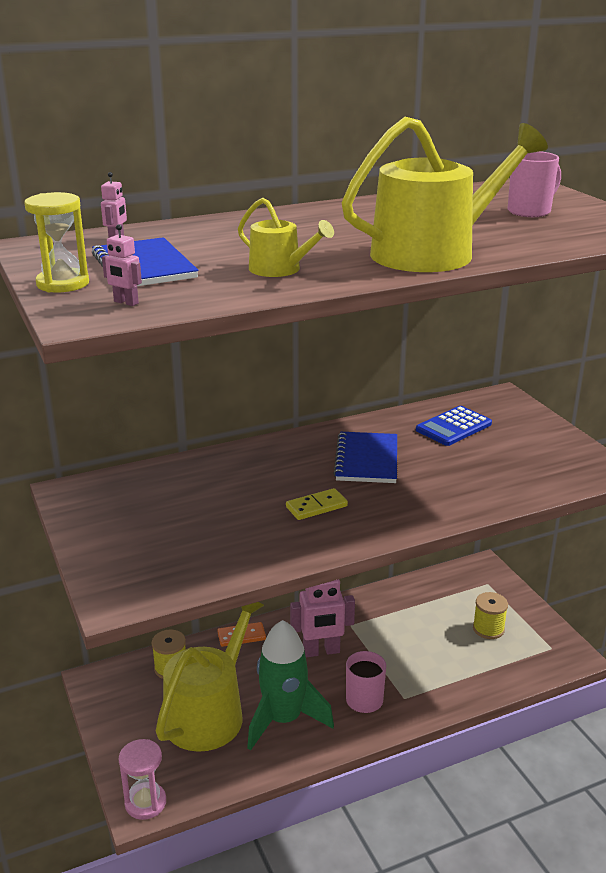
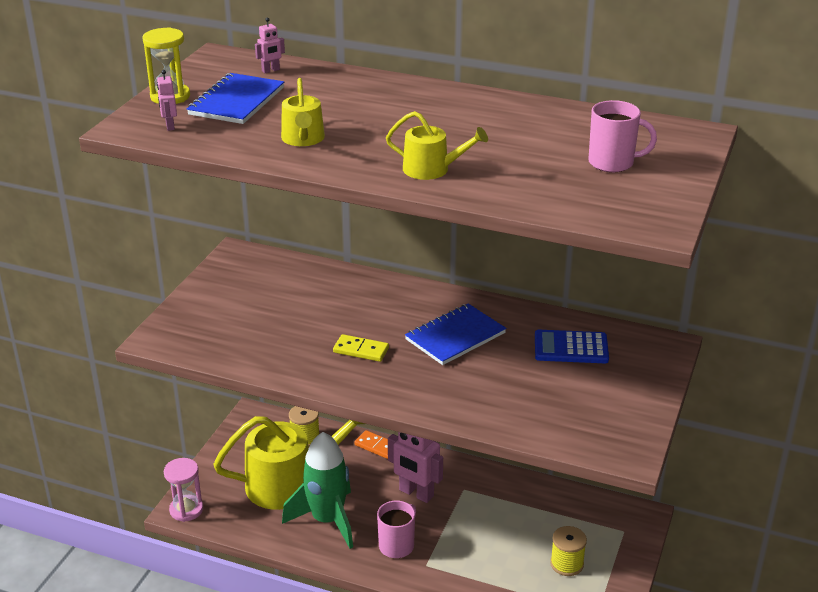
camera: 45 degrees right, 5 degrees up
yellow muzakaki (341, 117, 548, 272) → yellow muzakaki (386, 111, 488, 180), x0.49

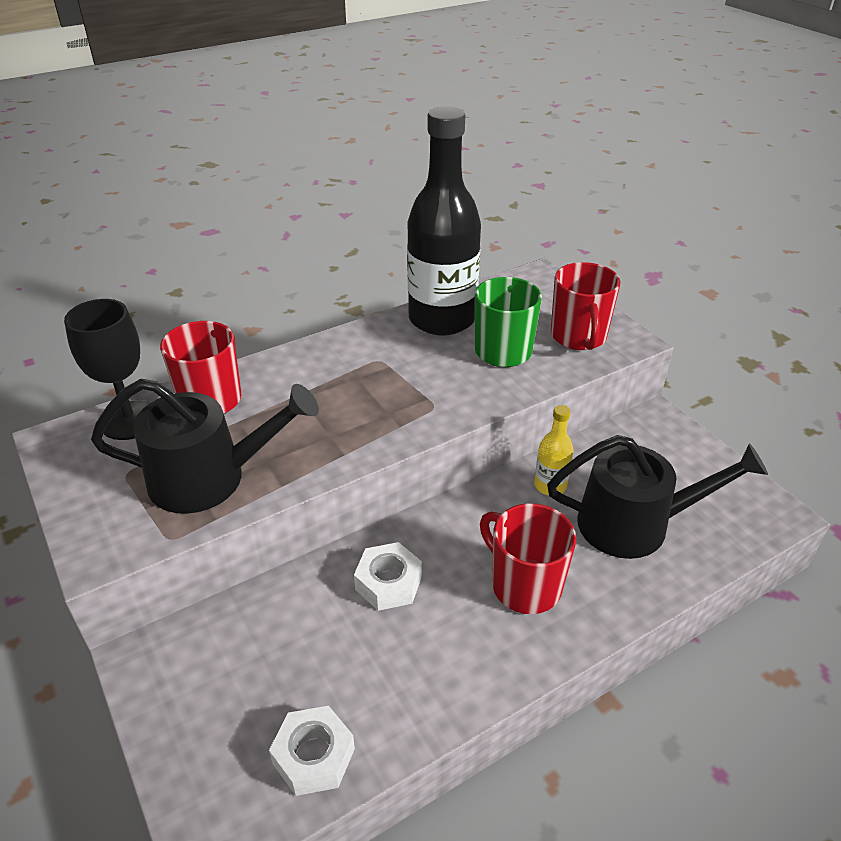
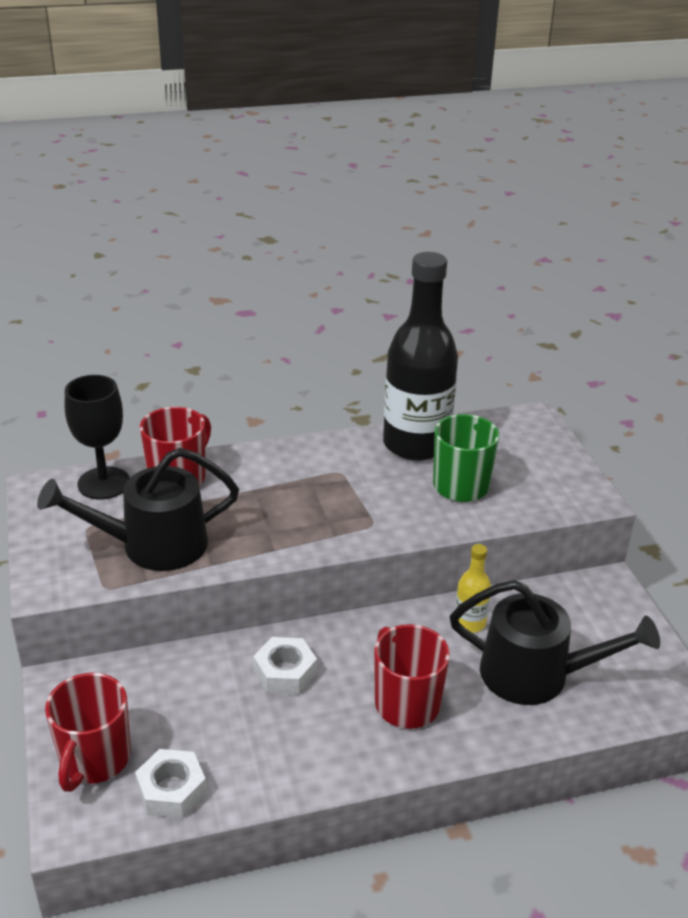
camera: 15 degrees right, 5 degrees down
black muzakaki (91, 379, 319, 514) → black muzakaki (37, 448, 239, 571), 150 degrees clockwise
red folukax (551, 262, 621, 350) → red folukax (45, 673, 131, 792), relocated

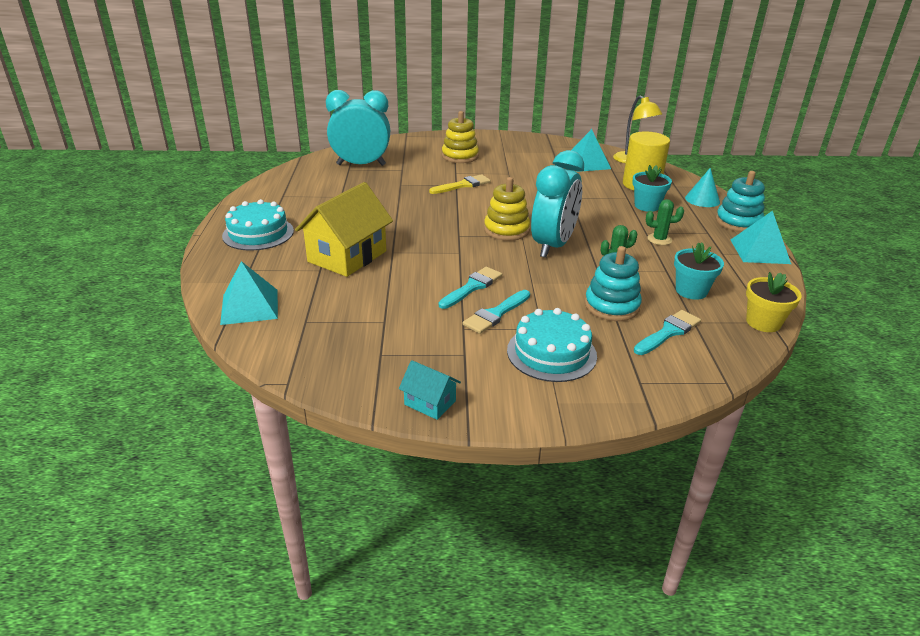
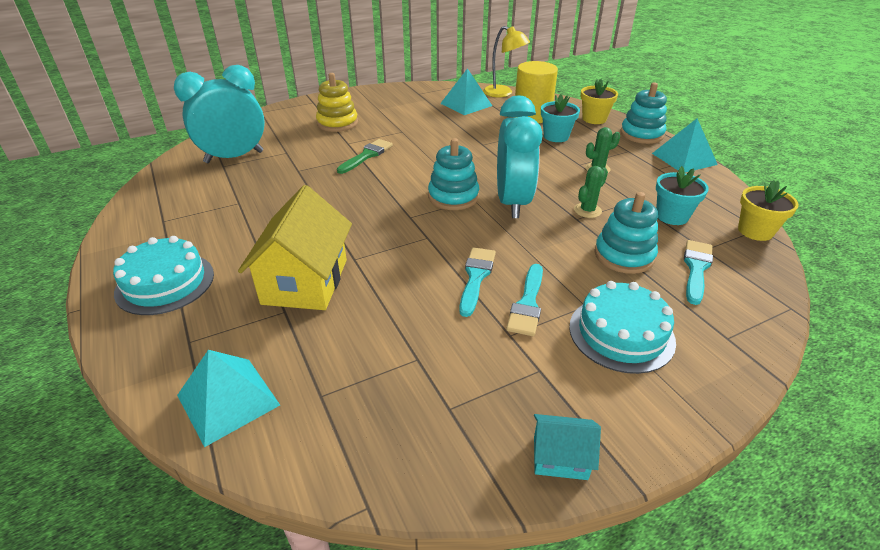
camera: 25 degrees left, 5 degrees up
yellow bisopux (429, 174, 491, 194) → green bisopux (337, 139, 393, 174)
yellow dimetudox (484, 177, 530, 241) → turquoise dimetudox (428, 138, 479, 210)
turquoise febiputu (685, 168, 720, 207) → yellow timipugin (581, 79, 618, 124)

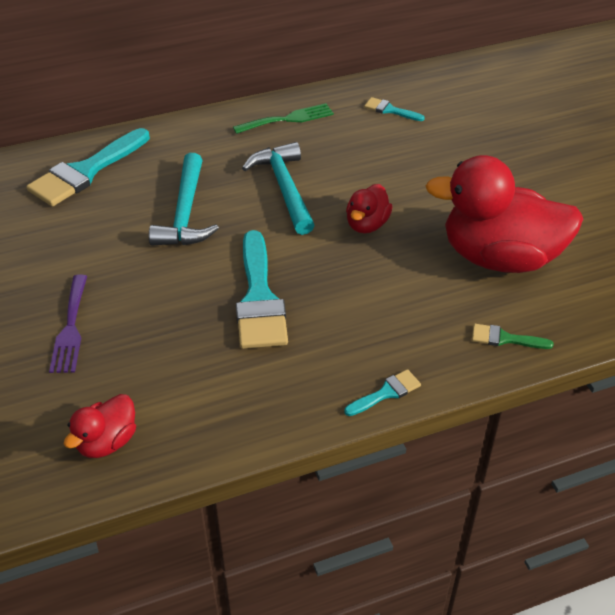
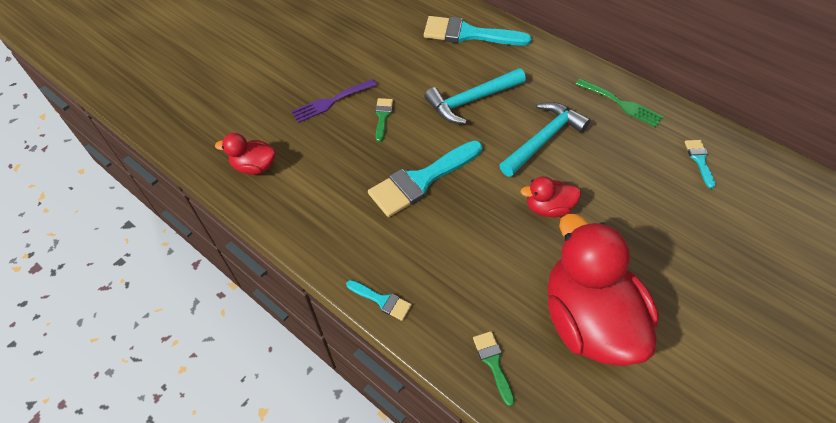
camera: 60 degrees right, 10 degrees up
- → green bisopux (375, 98, 393, 142)

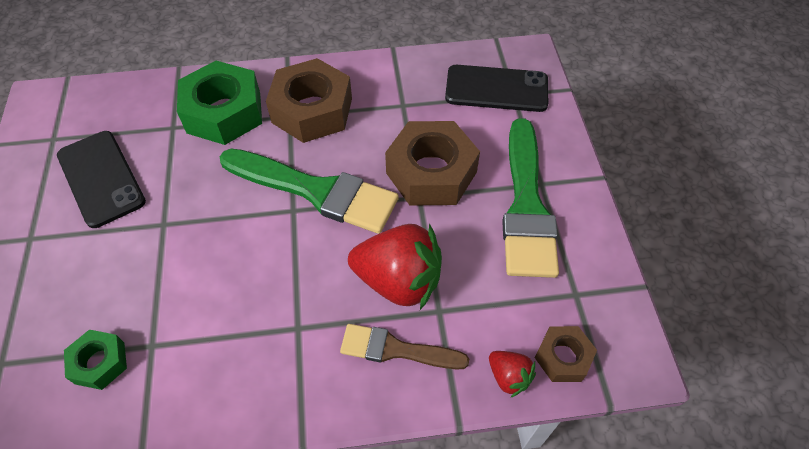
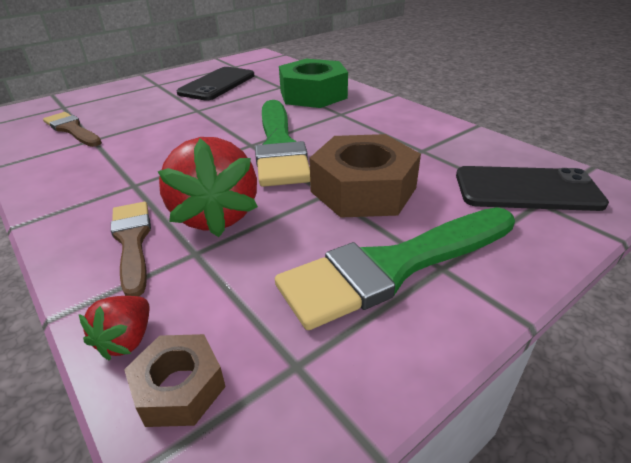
camera: 60 degrees right, 20 degrees down
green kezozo (64, 330, 127, 390) → brown bisopux (43, 112, 102, 147)
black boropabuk (445, 65, 548, 112) → black boropabuk (456, 166, 609, 211), 60 degrees counterclockwise
brown kezozo (266, 58, 352, 143) → -

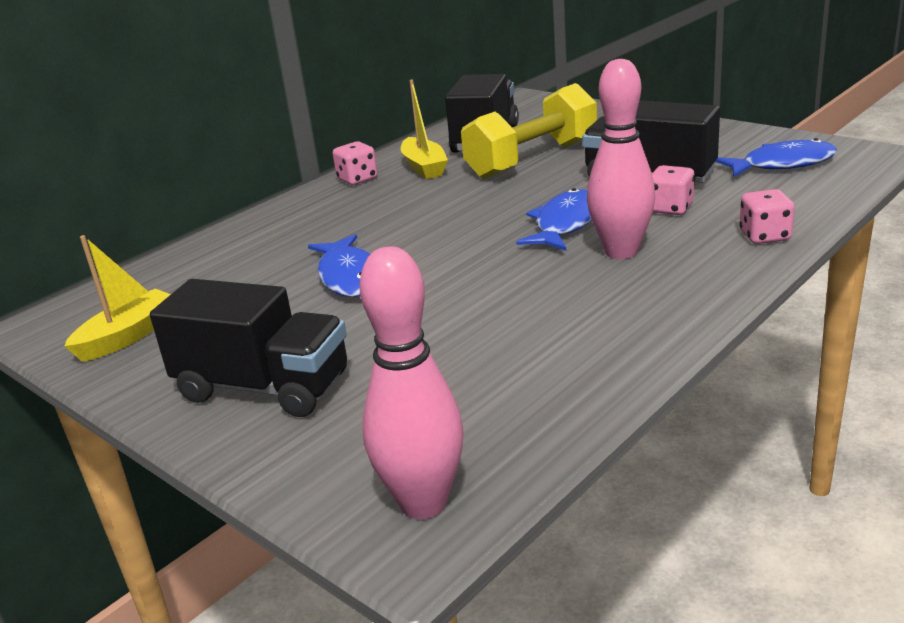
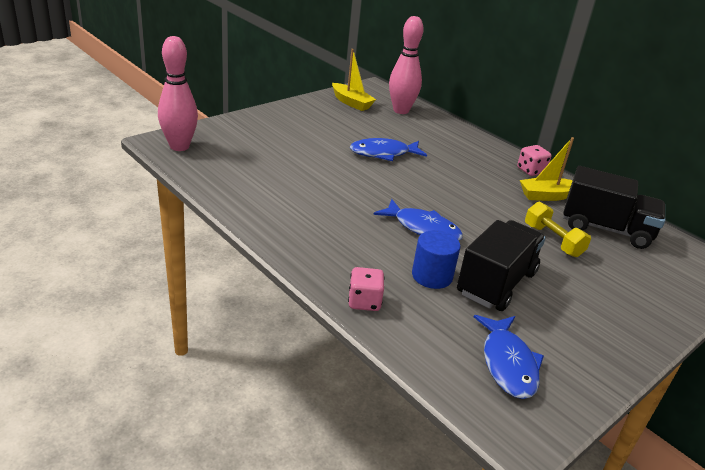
camera: 90 degrees right, 5 degrees up
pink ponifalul (587, 59, 655, 259) → pink ponifalul (389, 16, 424, 114), relocated
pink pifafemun (652, 165, 695, 215) → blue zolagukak (412, 230, 460, 289)
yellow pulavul (461, 83, 597, 179) → yellow pulavul (525, 202, 591, 257), x0.57
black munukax (150, 279, 347, 417) → -

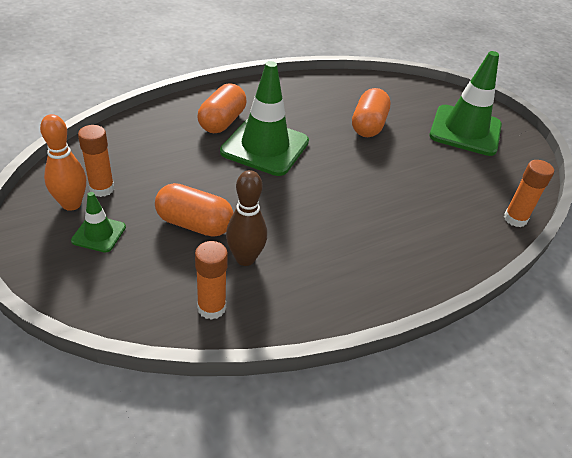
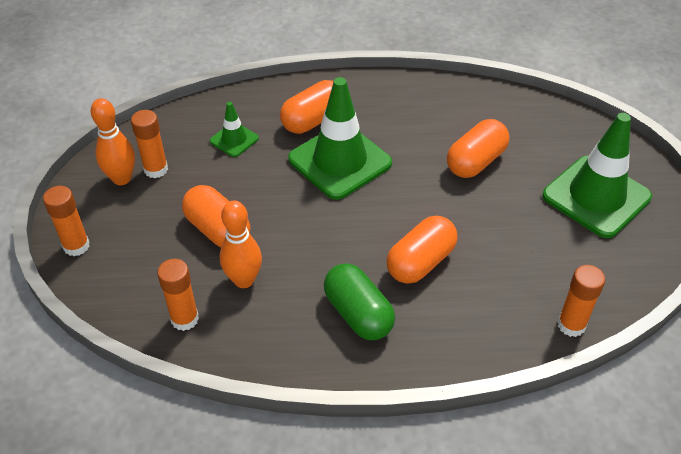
camera: 30 degrees right, 5 degrees up
- → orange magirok (43, 186, 90, 256)
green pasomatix (71, 192, 126, 253) → green pasomatix (210, 102, 259, 157), relocated
brown ponifalul (226, 170, 267, 266) → orange ponifalul (220, 201, 262, 288)
- → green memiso (324, 263, 395, 340)
- → orange memiso (386, 216, 458, 284)

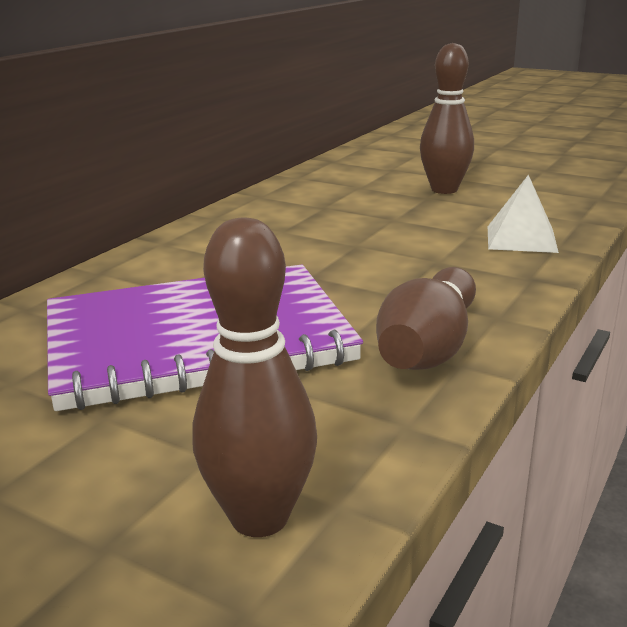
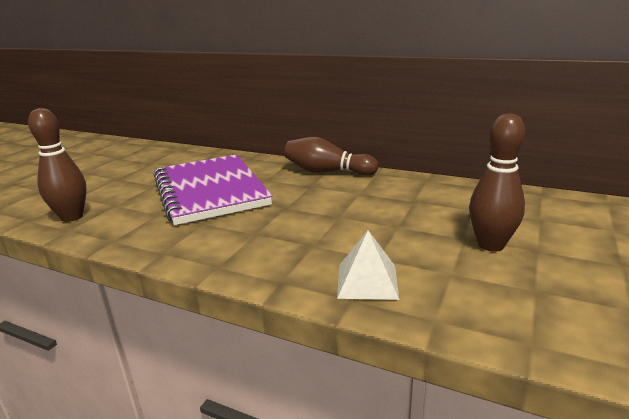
camera: 85 degrees right, 0 degrees up
brown ponifalul (376, 267, 476, 370) → brown ponifalul (284, 137, 379, 176), relocated

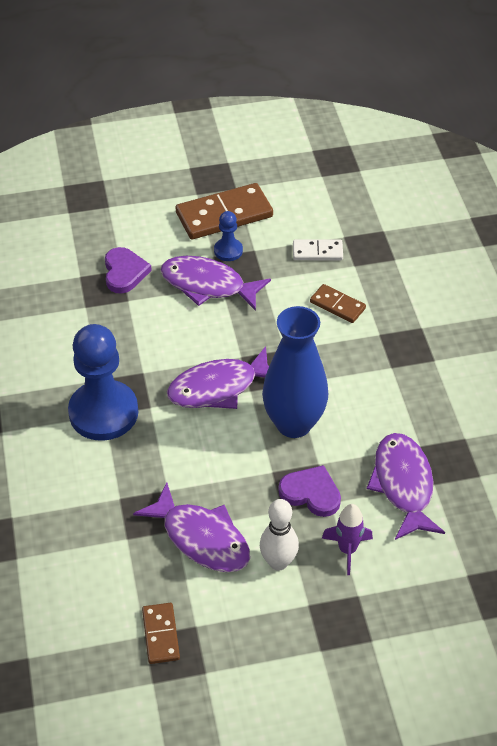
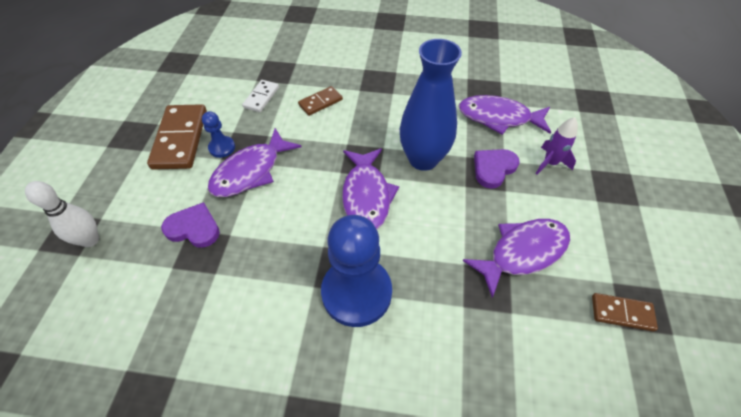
camera: 70 degrees left, 5 degrees up
white ponifalul (260, 499, 299, 571) → white ponifalul (25, 181, 99, 247), relocated

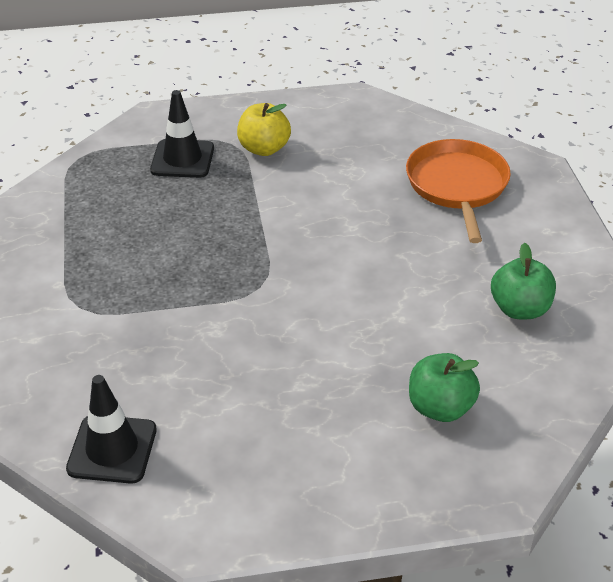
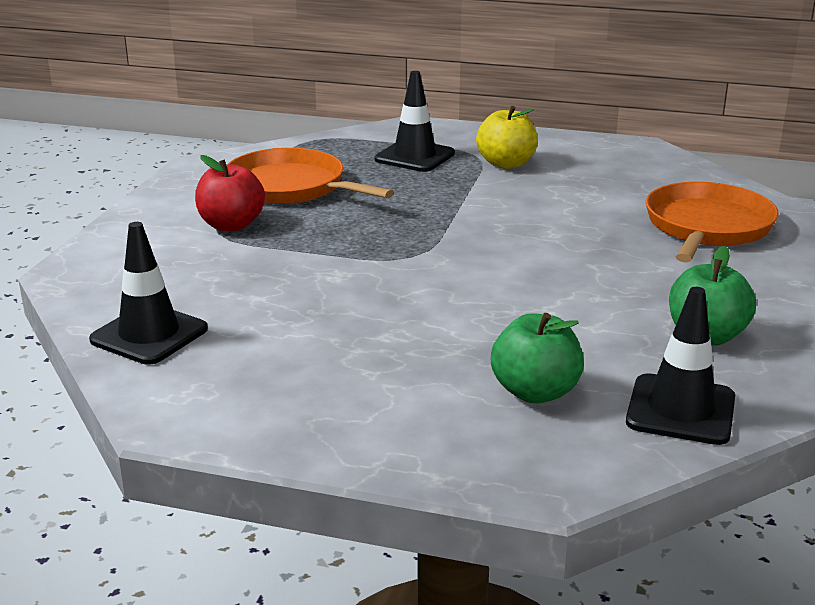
camera: 25 degrees right, 15 degrees down
- → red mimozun (195, 155, 265, 231)
- → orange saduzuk (227, 148, 394, 204)
- → black pasomatix (626, 287, 735, 445)

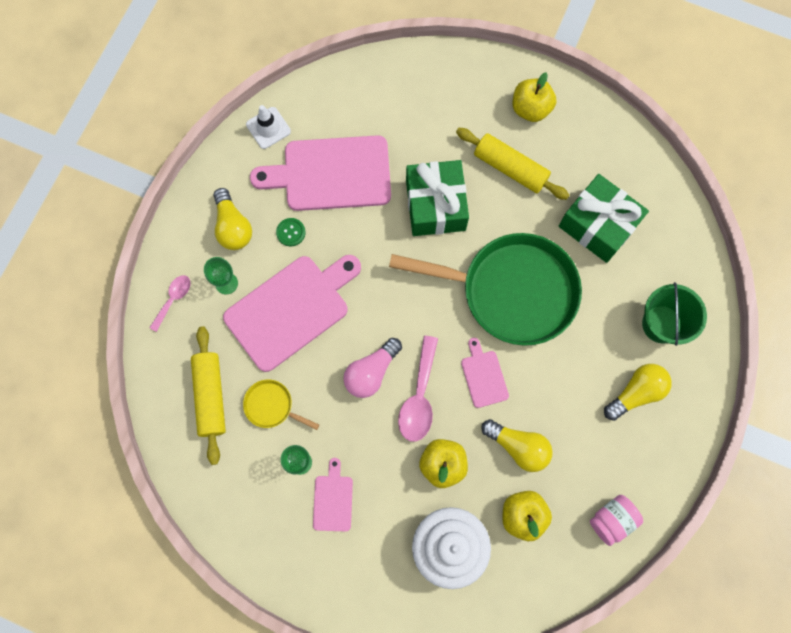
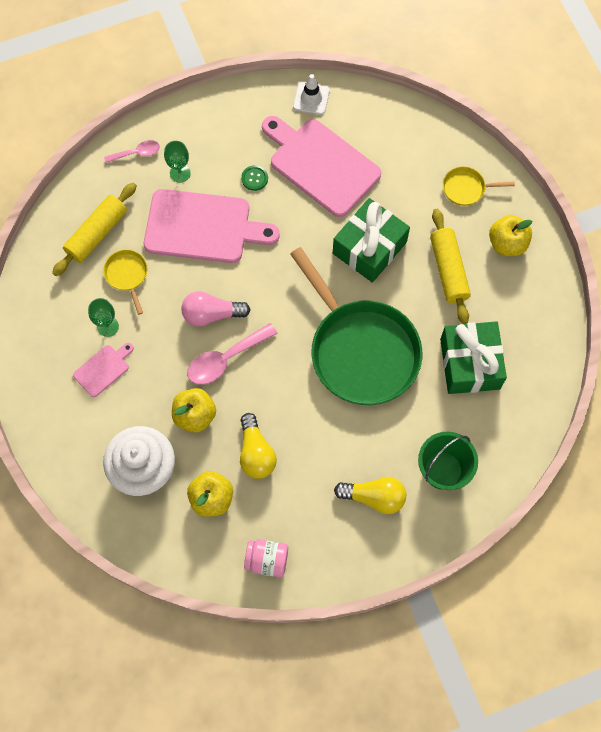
camera: 45 degrees right, 5 degrees down
- → yellow saduzuk (443, 166, 515, 206)
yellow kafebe (214, 188, 252, 250) → -
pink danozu (461, 338, 509, 408) → -

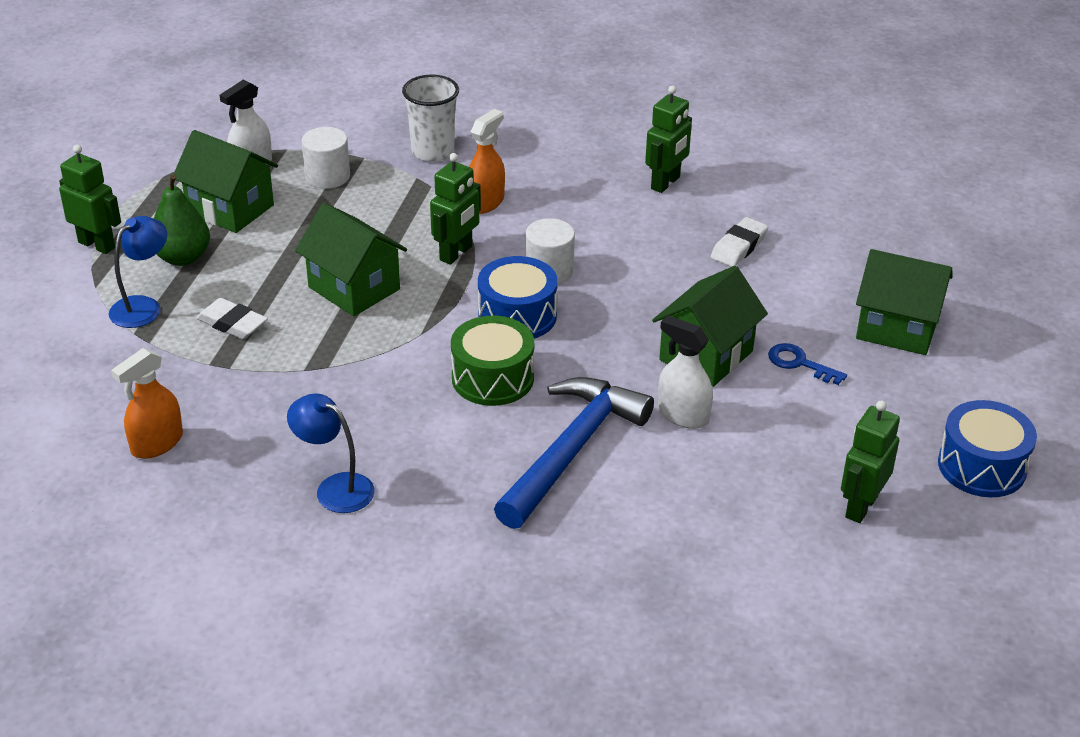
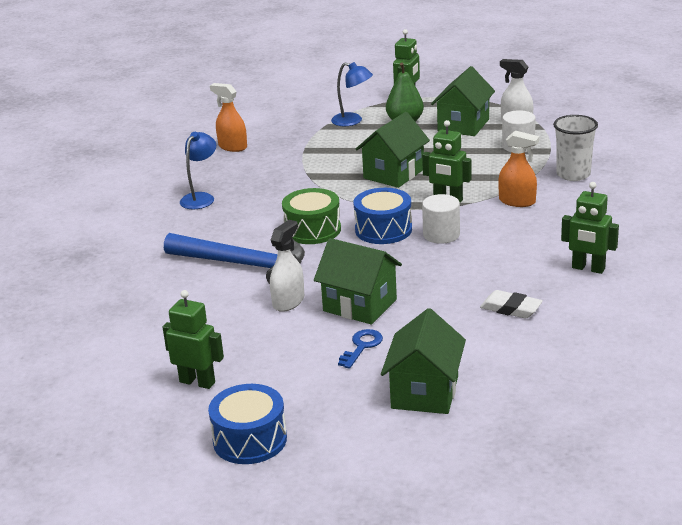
camera: 85 degrees right, 10 degrees down
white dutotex (196, 298, 268, 339) → -

